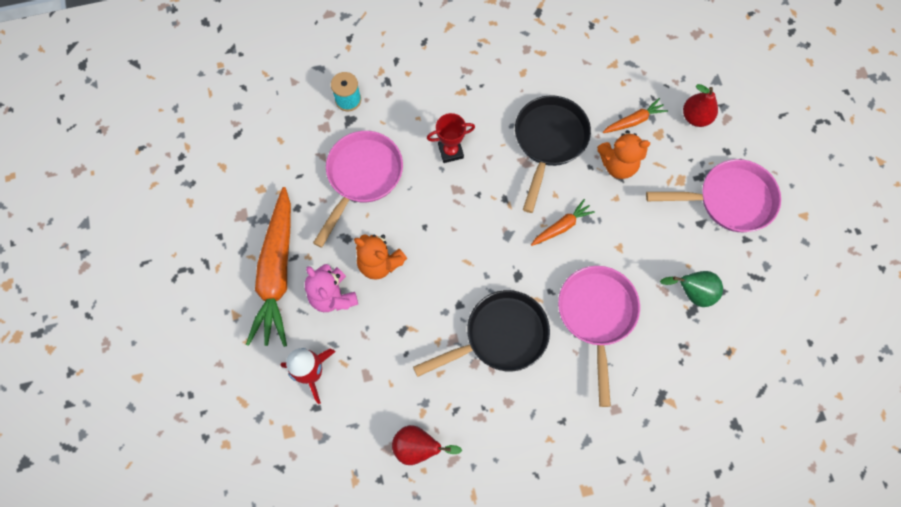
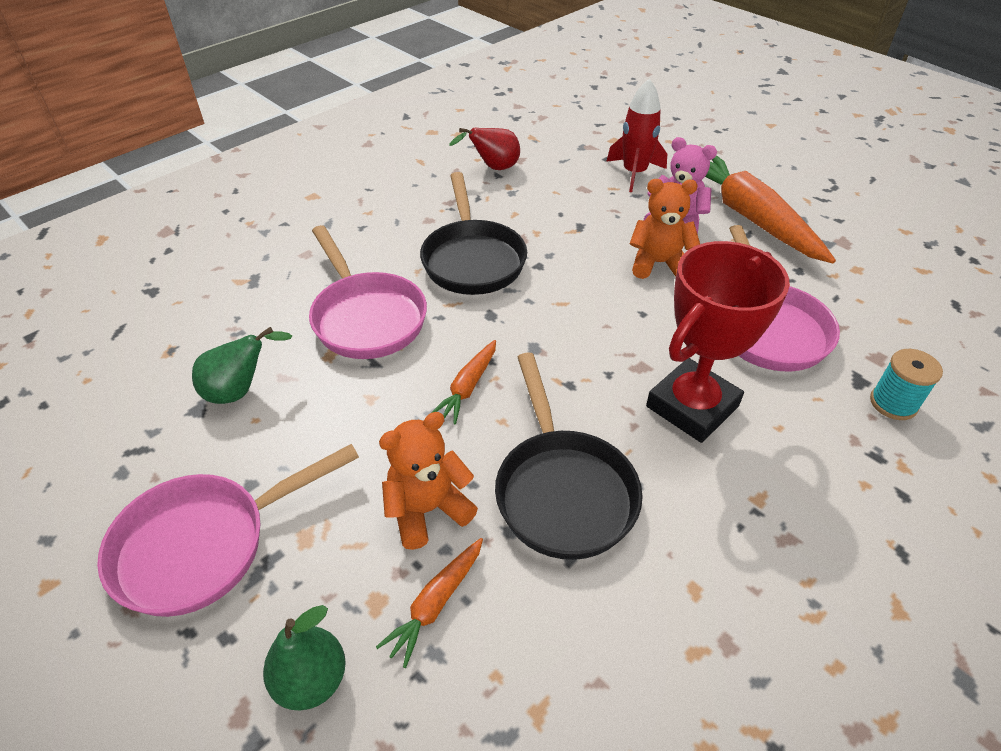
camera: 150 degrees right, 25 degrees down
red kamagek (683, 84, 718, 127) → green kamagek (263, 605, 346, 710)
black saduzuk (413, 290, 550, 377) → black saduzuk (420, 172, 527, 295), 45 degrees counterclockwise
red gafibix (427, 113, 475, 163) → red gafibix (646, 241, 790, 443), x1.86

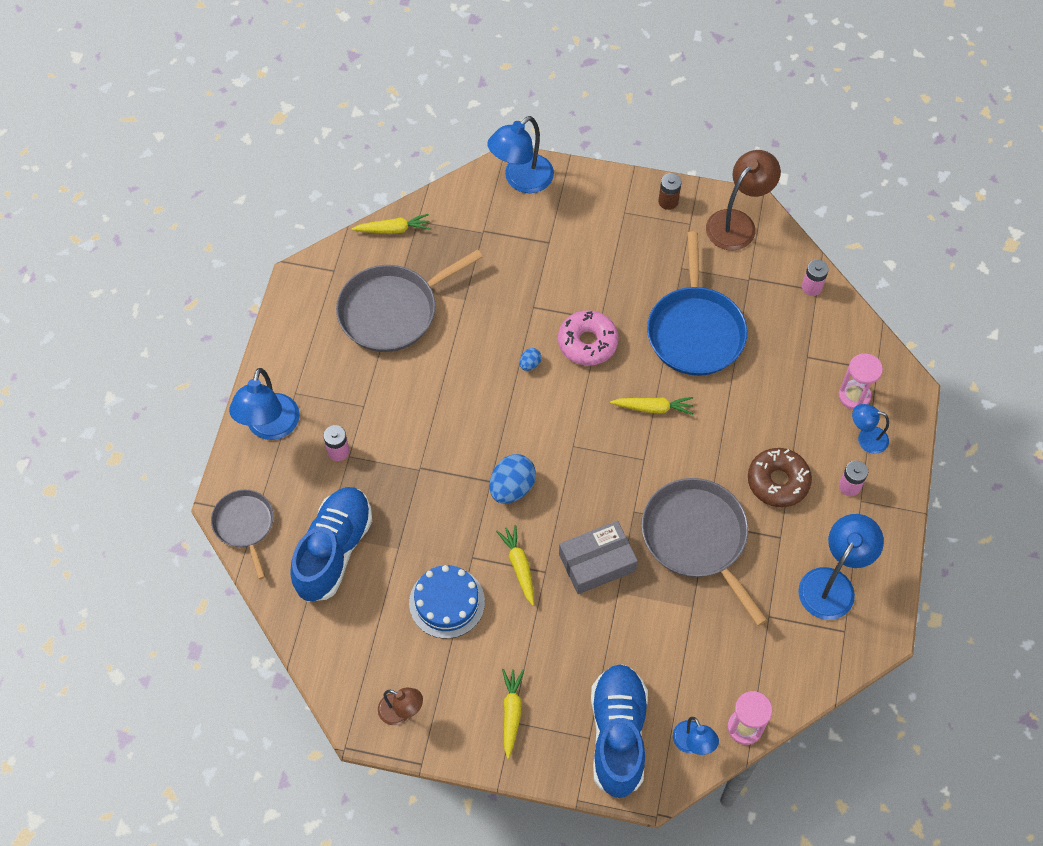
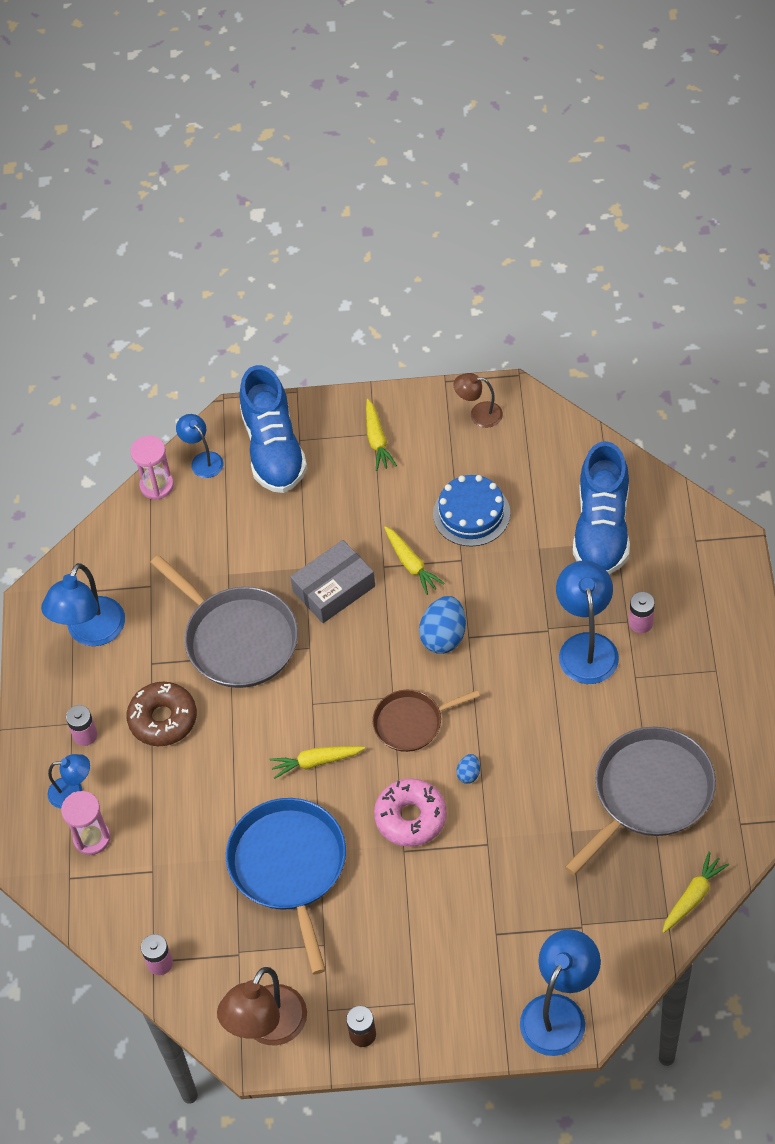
camera: 170 degrees right, 5 degrees down
- → brown saduzuk (372, 690, 480, 752)
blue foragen (229, 368, 300, 440) → blue foragen (556, 561, 619, 684), relocated
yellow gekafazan (352, 214, 430, 234) → yellow gekafazan (662, 852, 729, 933), 150 degrees clockwise
grey saduzuk (211, 489, 274, 579) → -

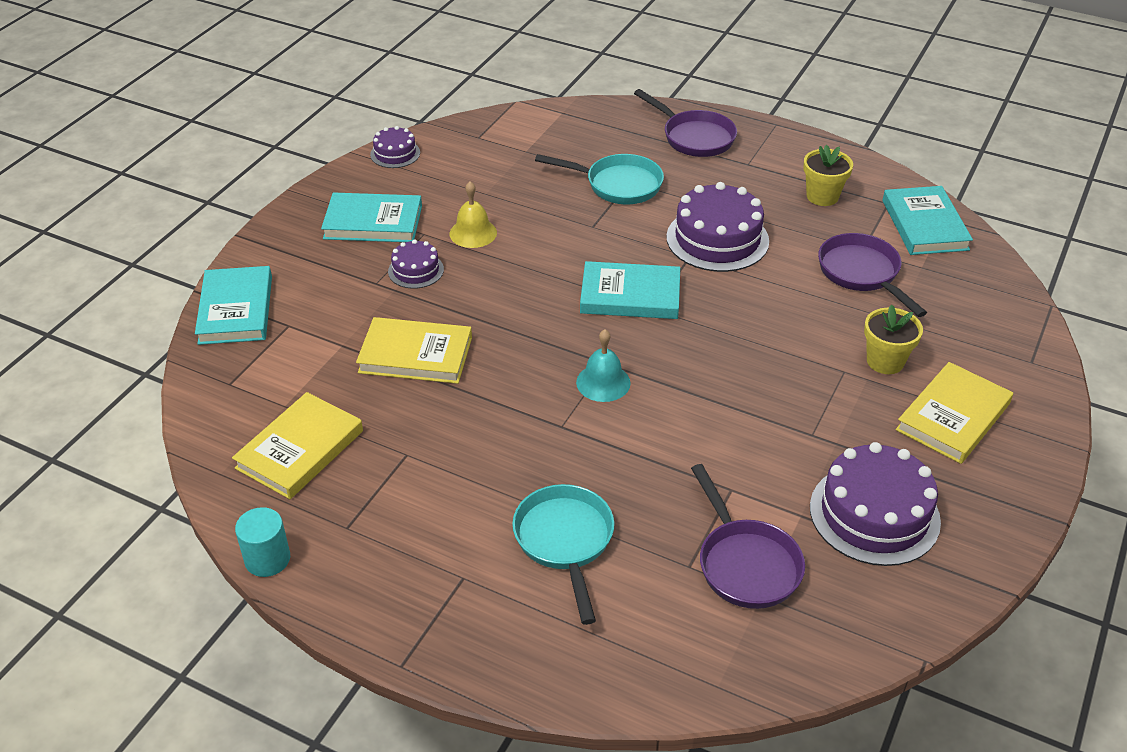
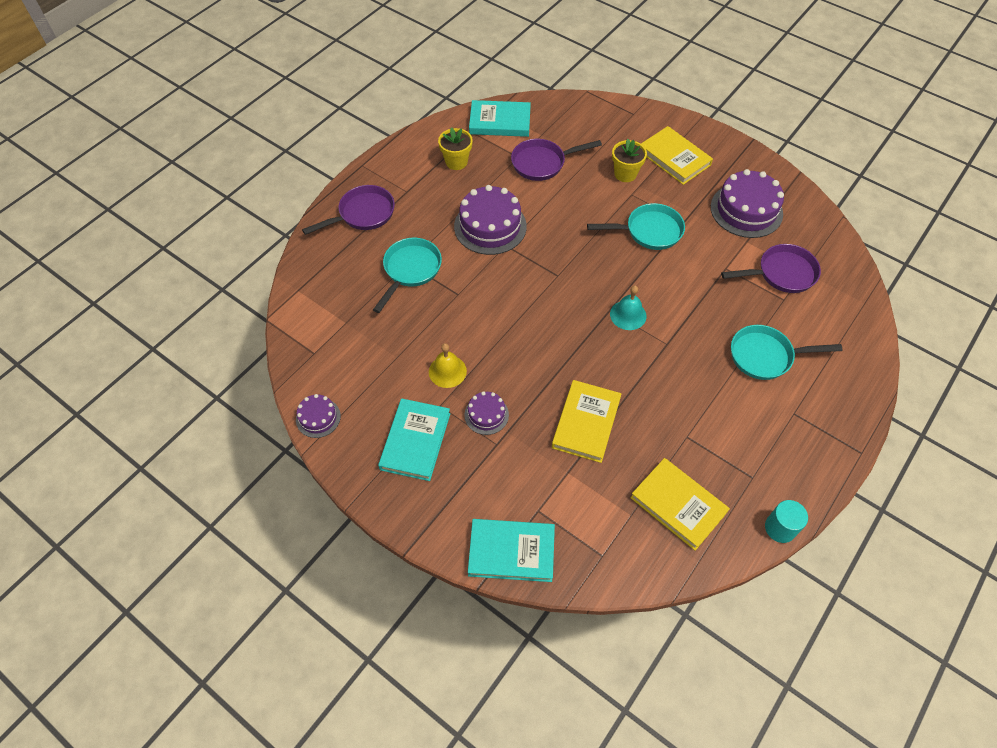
camera: 80 degrees left, 15 degrees up
- → turquoise saduzuk (587, 203, 685, 250)
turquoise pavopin (580, 261, 680, 319) → -

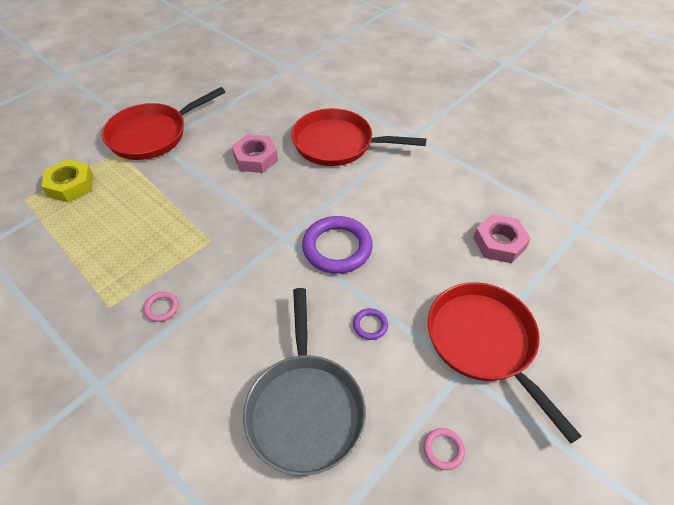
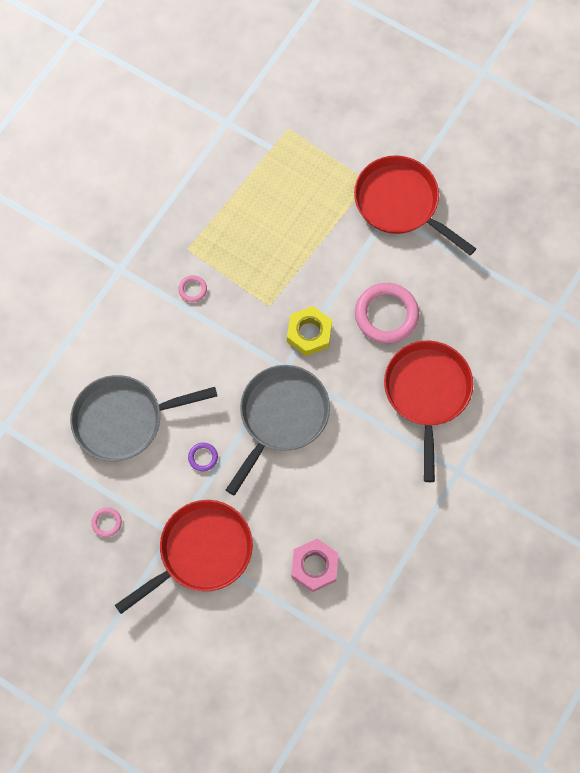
camera: 80 degrees right, 20 degrees up
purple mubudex (302, 216, 373, 274) → grey saduzuk (226, 365, 330, 495)
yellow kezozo (41, 159, 93, 202) → yellow kezozo (287, 306, 332, 356), relocated
pink kezozo (232, 134, 278, 173) → pink mubudex (355, 283, 419, 343)

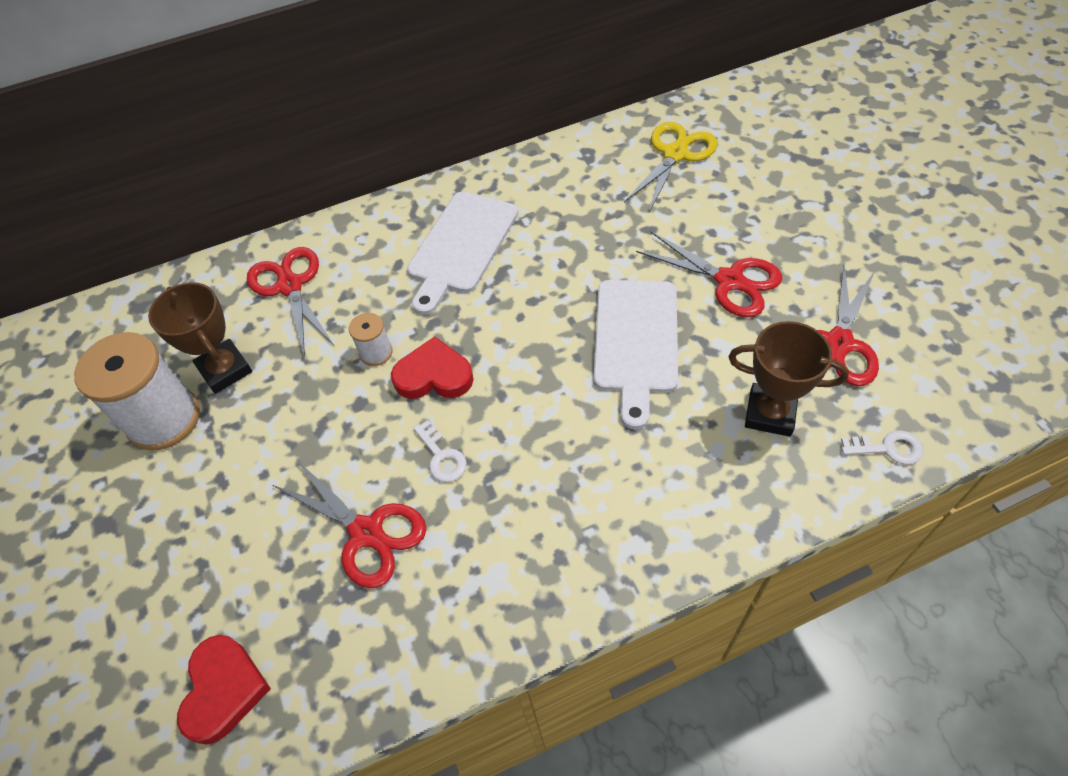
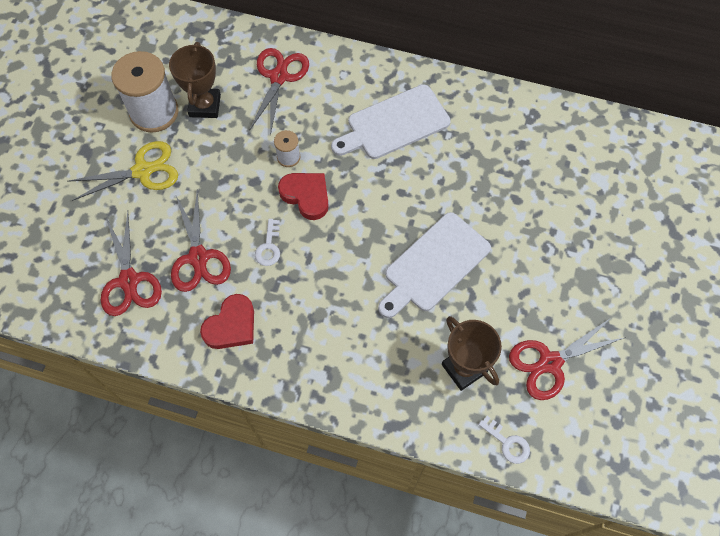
camera: 35 degrees right, 10 degrees up
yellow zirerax (624, 122, 718, 212) → yellow zirerax (69, 141, 178, 201), relocated
red zirerax (636, 231, 782, 317) → red zirerax (101, 212, 162, 316), relocated
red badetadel (177, 635, 271, 745) → red badetadel (200, 294, 254, 349), relocated

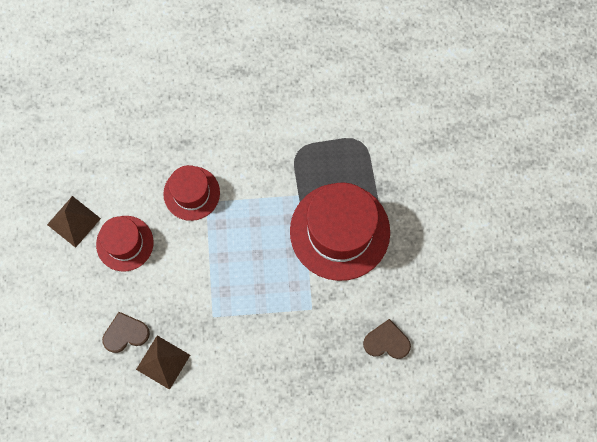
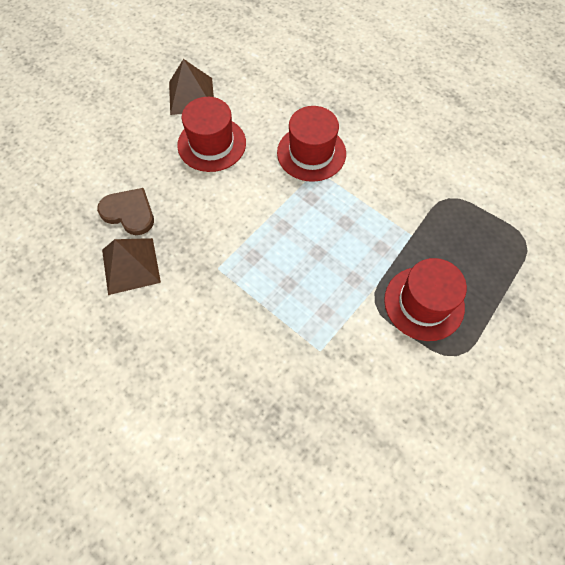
camera: 45 degrees right, 10 degrees down
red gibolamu (290, 183, 390, 281) → red gibolamu (384, 258, 467, 341), x0.57
brown badetadel (363, 319, 411, 359) → -

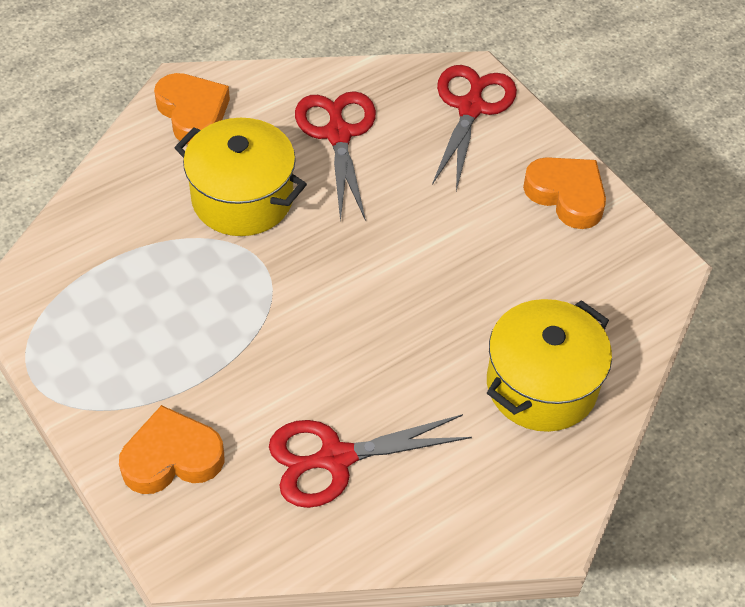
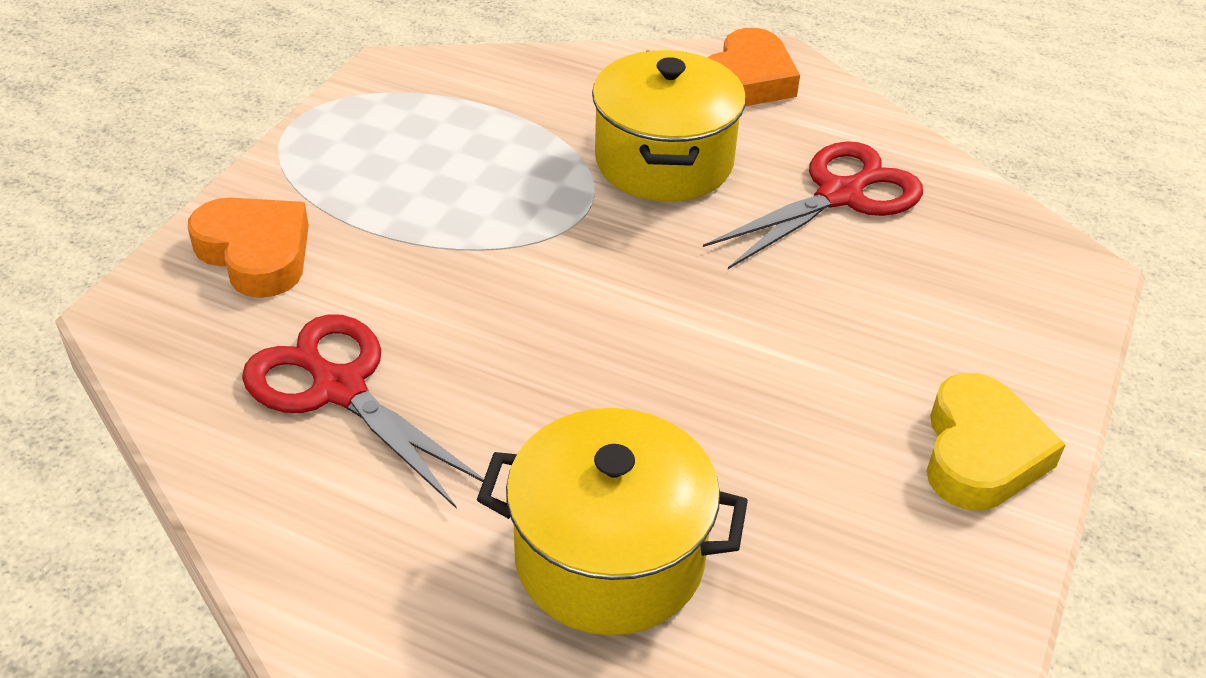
camera: 60 degrees right, 10 degrees down
orange badetadel (523, 157, 606, 229) → yellow badetadel (927, 373, 1066, 511)
red zirerax (432, 65, 517, 191) → -

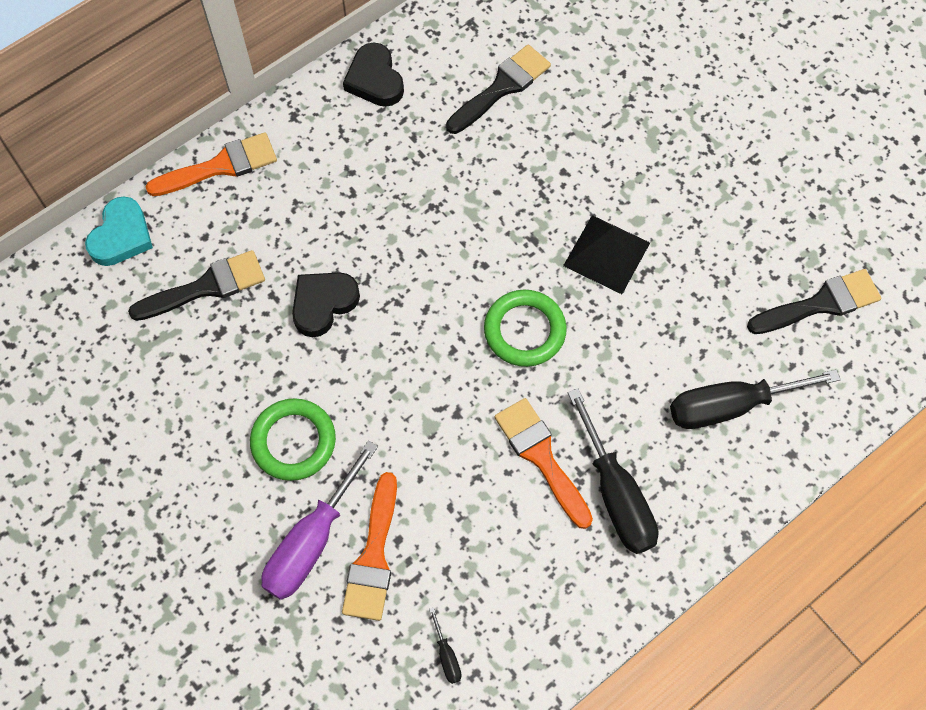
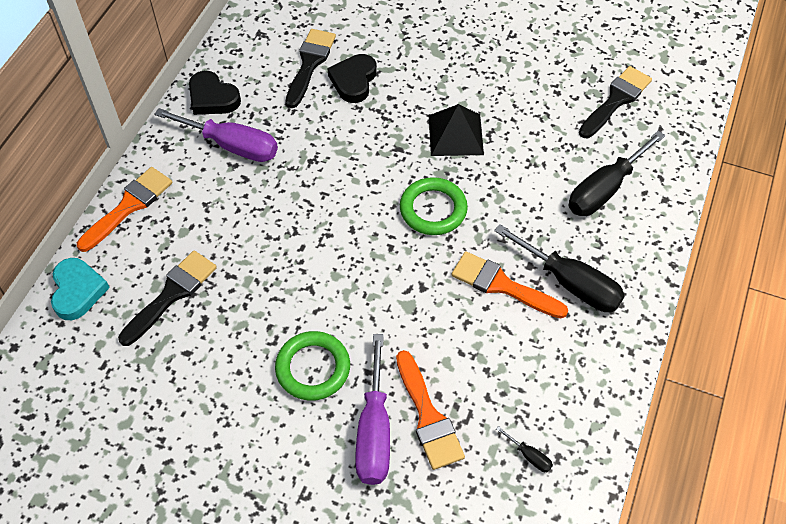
camera: 30 degrees left, 10 degrees down
- → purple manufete (154, 108, 278, 162)
black badetadel (292, 272, 360, 337) → black badetadel (327, 54, 377, 103), relocated

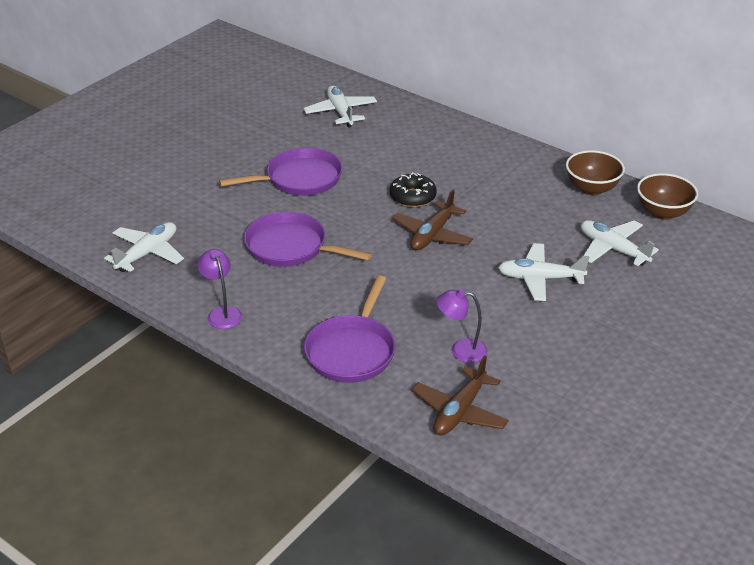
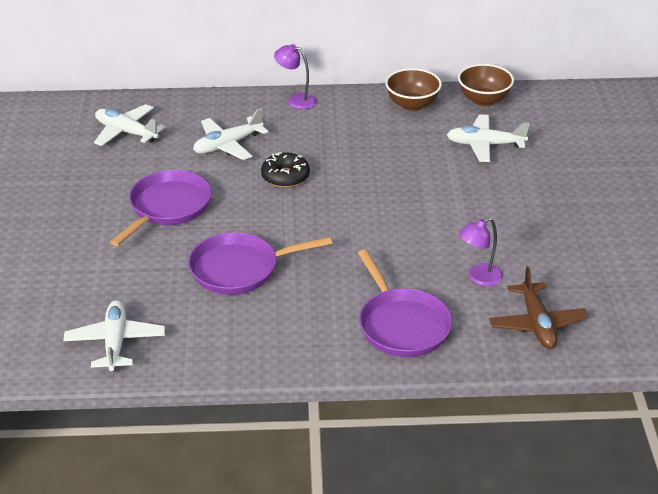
camera: 40 degrees left, 0 degrees up
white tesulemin (498, 243, 589, 301) → white tesulemin (193, 108, 268, 160), relocated
purple foragen (197, 249, 242, 329) → purple foragen (274, 44, 317, 109), relocated
brown tesulemin (392, 189, 473, 250) → -

